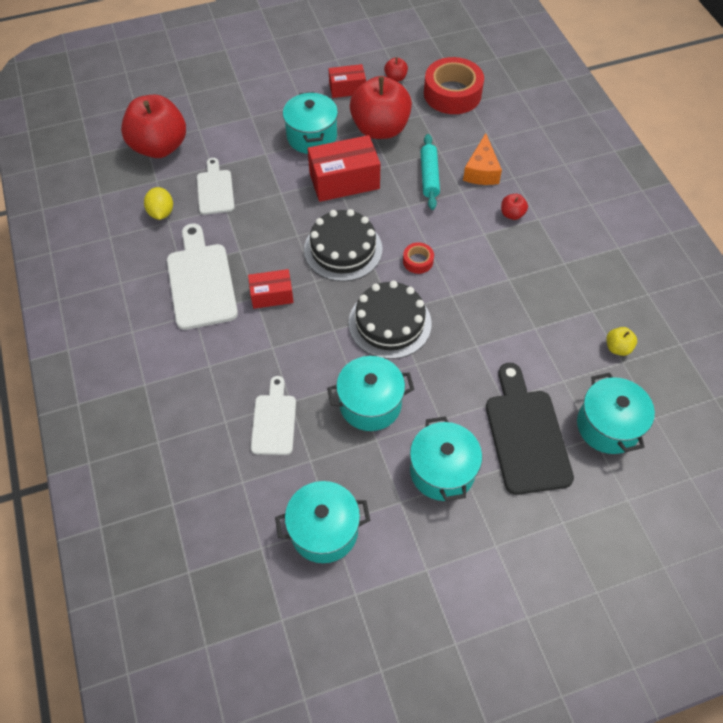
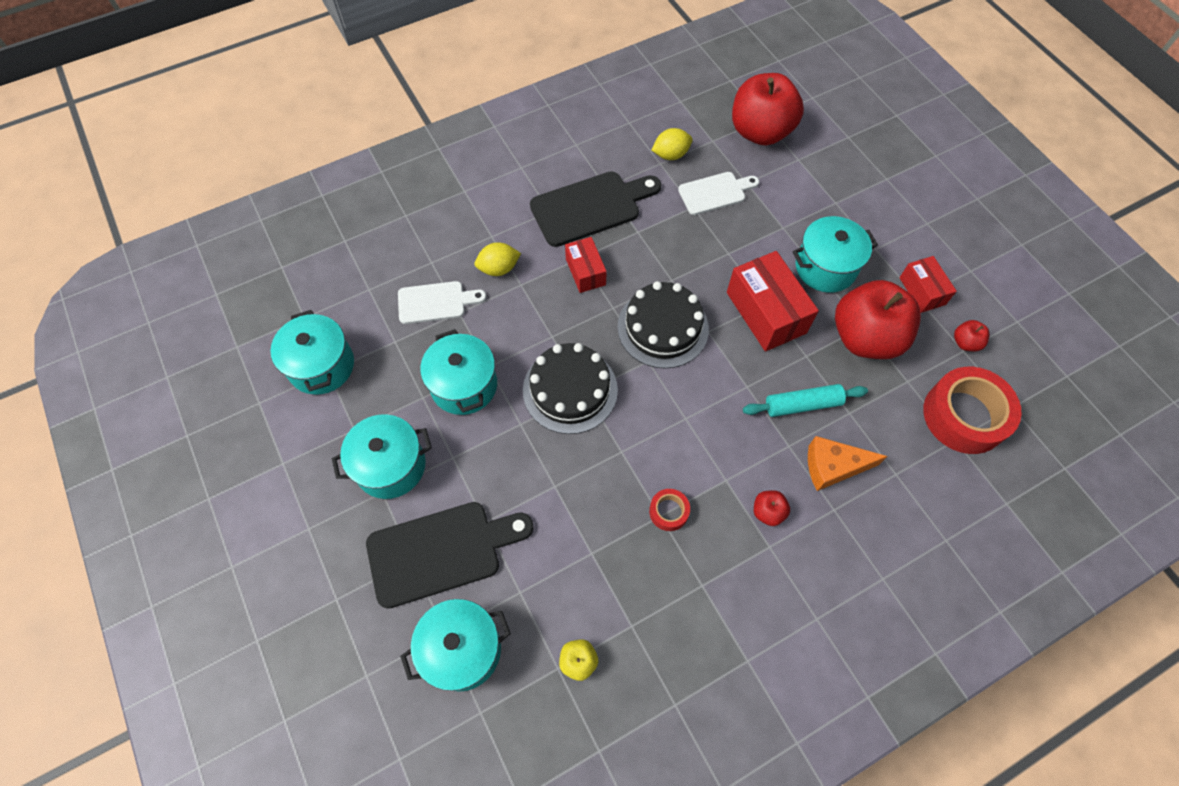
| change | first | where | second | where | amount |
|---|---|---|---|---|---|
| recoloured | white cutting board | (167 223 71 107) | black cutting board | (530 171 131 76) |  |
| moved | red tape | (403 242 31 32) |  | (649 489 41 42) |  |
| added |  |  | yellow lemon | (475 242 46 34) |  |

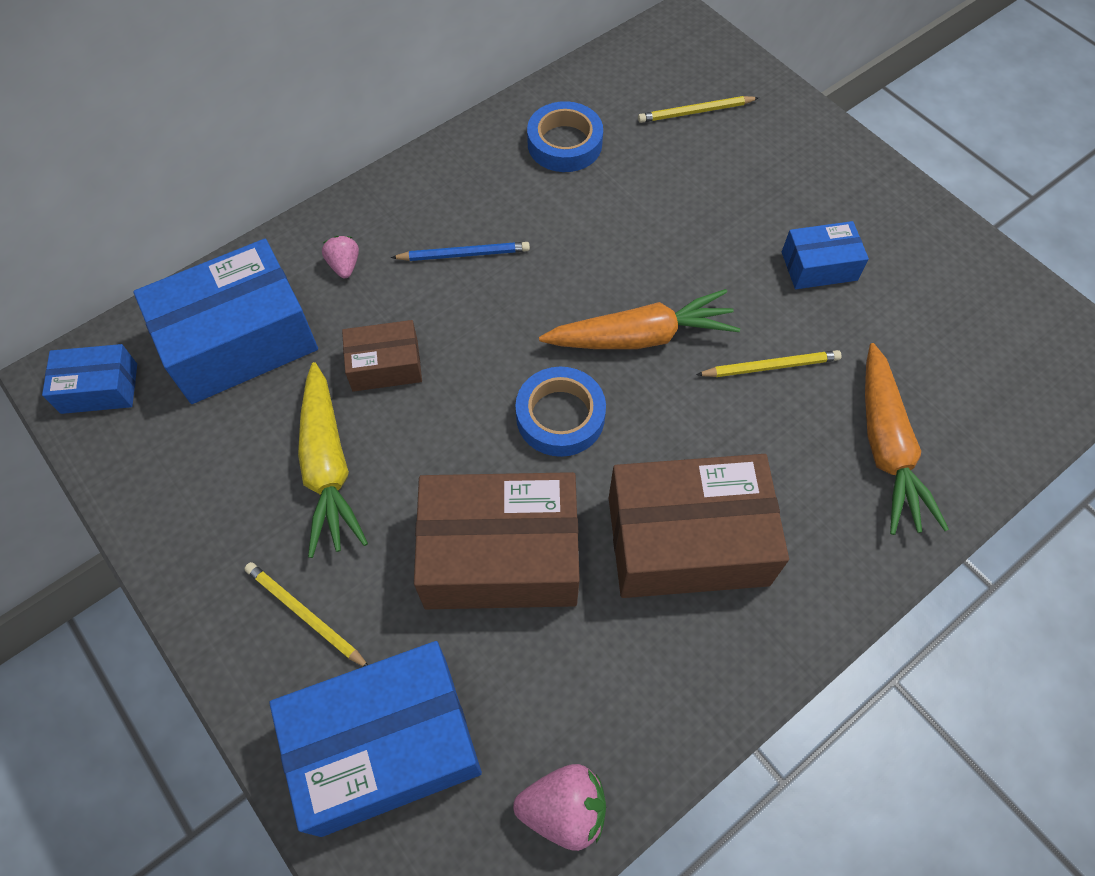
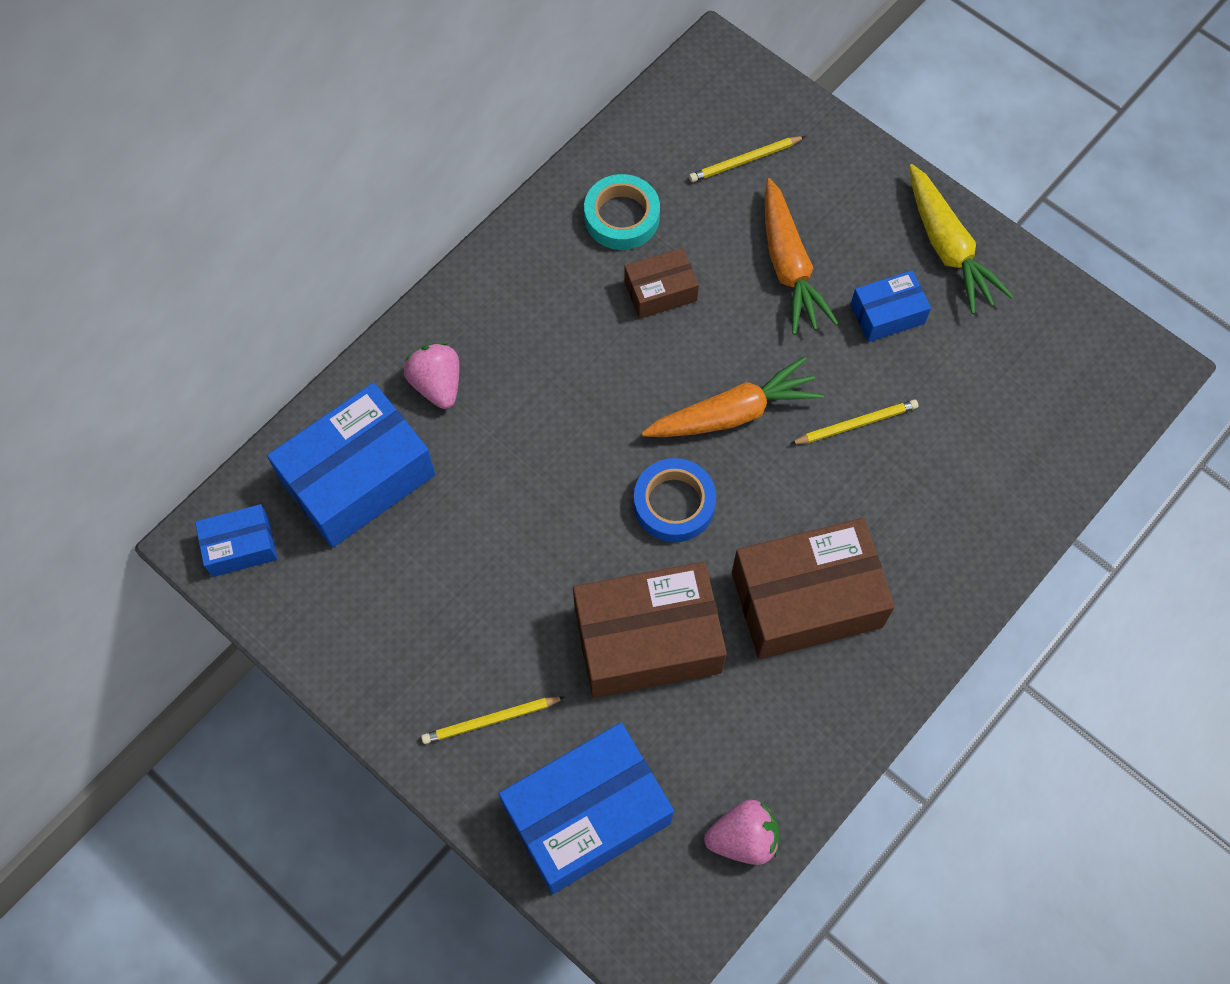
| change | first | where | second | where | amount |
|---|---|---|---|---|---|
| turned | yellow pencil | (244 562 124 105) |  | (421 697 144 47) | 45 degrees counterclockwise |
| moved | yellow carrot | (298 362 70 196) |  | (909 164 104 150) |  |
| resized | pink strawberry | (322 236 37 42) |  | (404 343 56 66) | x1.60 |
| moved | brown box | (342 320 80 72) |  | (624 248 75 71) |  |
| removed | blue pencil | (391 242 139 19) |  |  |  |
| recoloured | blue tape | (527 101 76 71) | turquoise tape | (584 174 76 76) |  |
| moved | orange carrot | (865 343 84 192) |  | (765 178 74 157) |  |

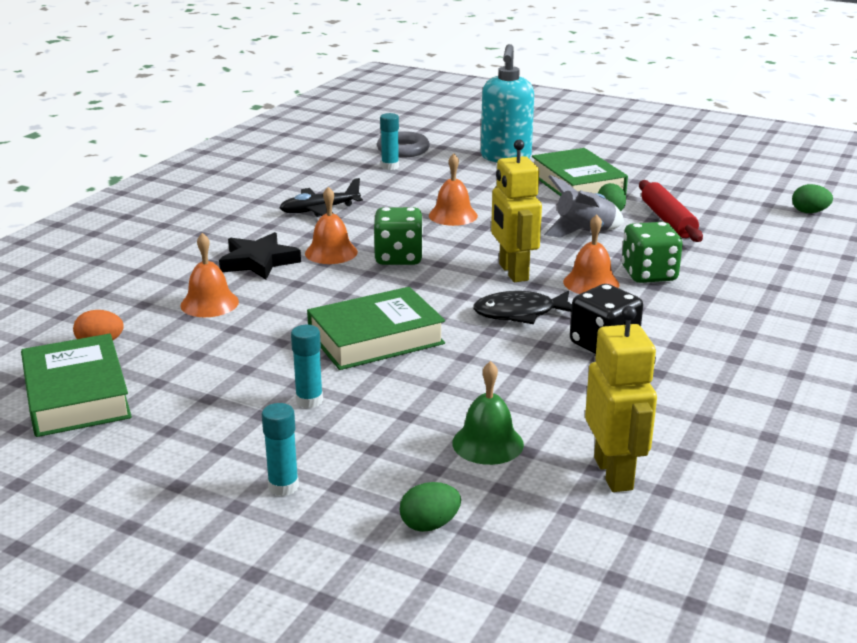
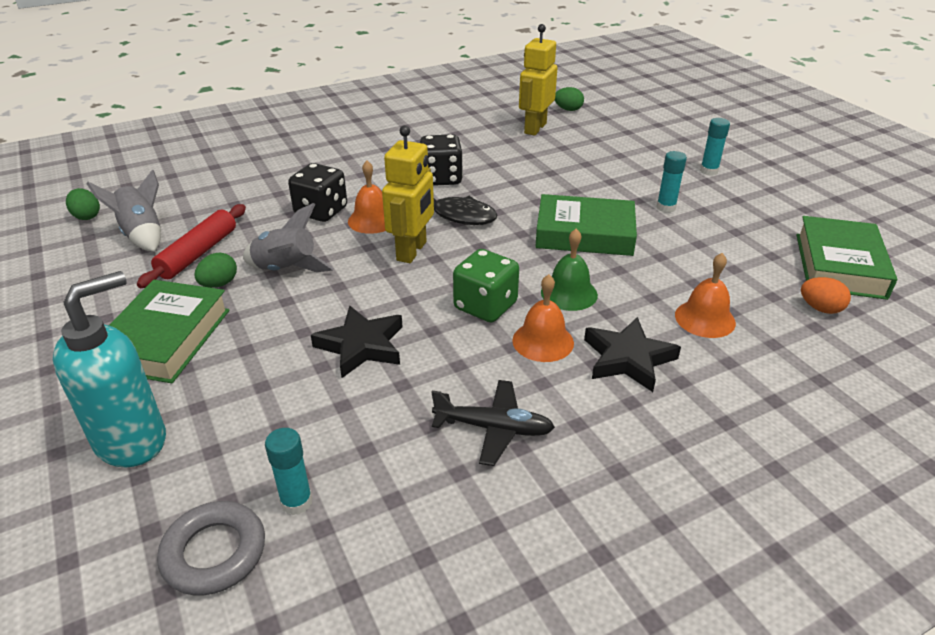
| change | first | where | second | where | amount |
|---|---|---|---|---|---|
| moved | green egg | (400 482 61 50) |  | (555 87 29 24) |  |
| replaced | orange bell | (429 154 49 72) | black star | (311 306 91 72) |  |
| moved | green bell | (452 361 72 104) |  | (541 229 57 82) |  |
| recoloured | green dice | (622 222 61 61) | black dice | (288 163 59 59) |  |
| added |  |  | grey rocket | (86 169 75 83) |  |

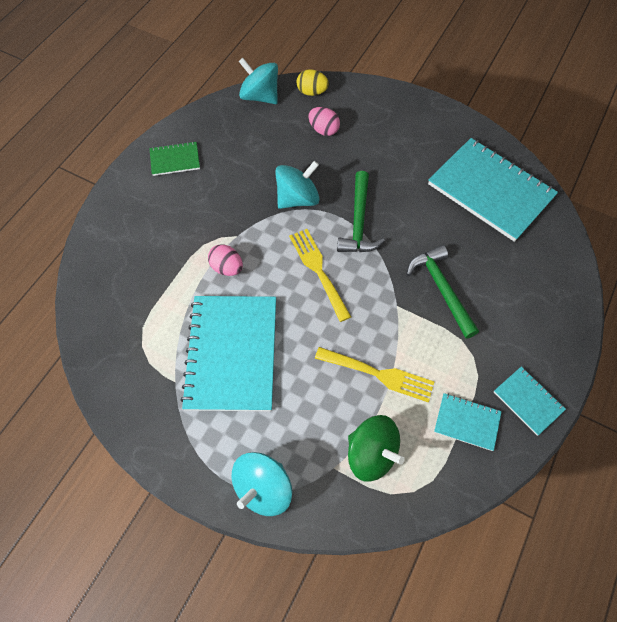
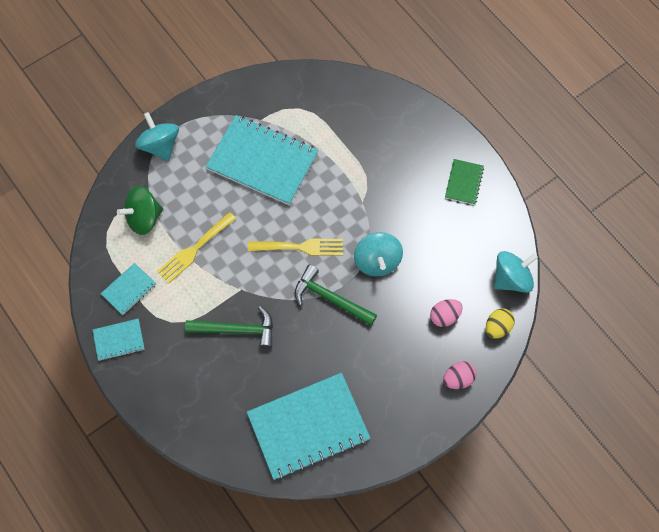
| change | first | where | second | where | amount |
|---|---|---|---|---|---|
| moved | pink egg | (208 244 35 32) |  | (443 361 33 28) |  |

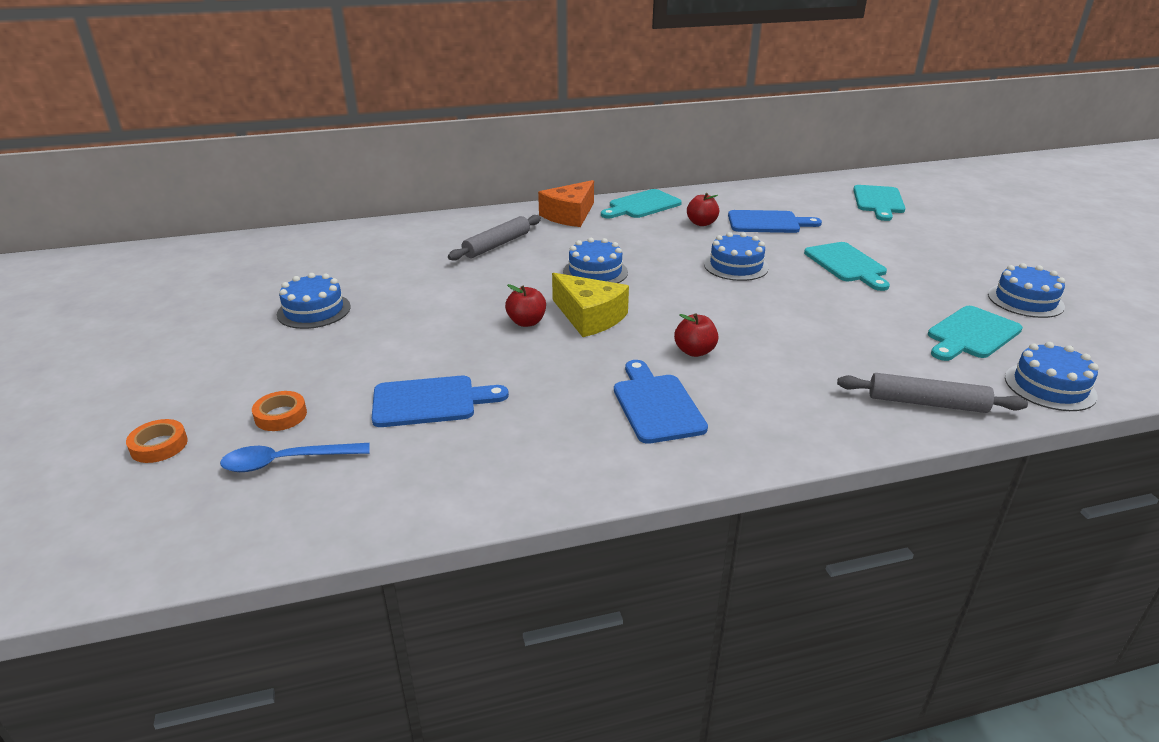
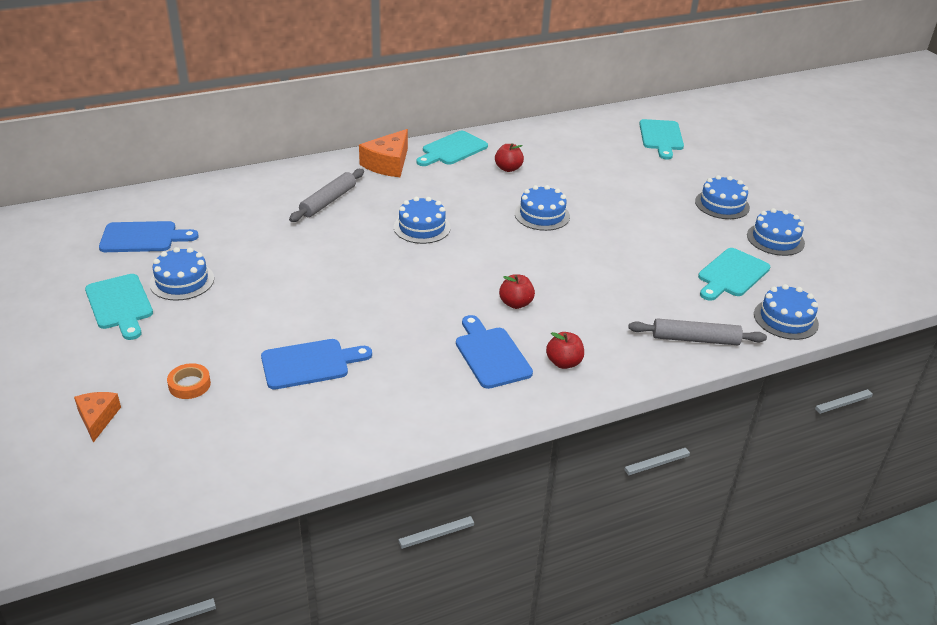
| change | first | where | second | where | amount |
|---|---|---|---|---|---|
| replaced | orange tape | (126 419 62 44) | orange cheese | (74 392 47 51) |  |
| removed | blue spoon | (220 443 150 29) |  |  |  |
| moved | red apple | (505 284 41 43) |  | (546 332 38 37) |  |
| removed | yellow cheese | (552 273 77 64) |  |  |  |
| moved | blue cutting board | (728 210 94 23) |  | (99 221 100 31) |  |
| moved | turquoise cutting board | (804 242 86 49) |  | (85 274 68 66) |  |
| added |  |  | blue cake | (695 175 55 44) |  |

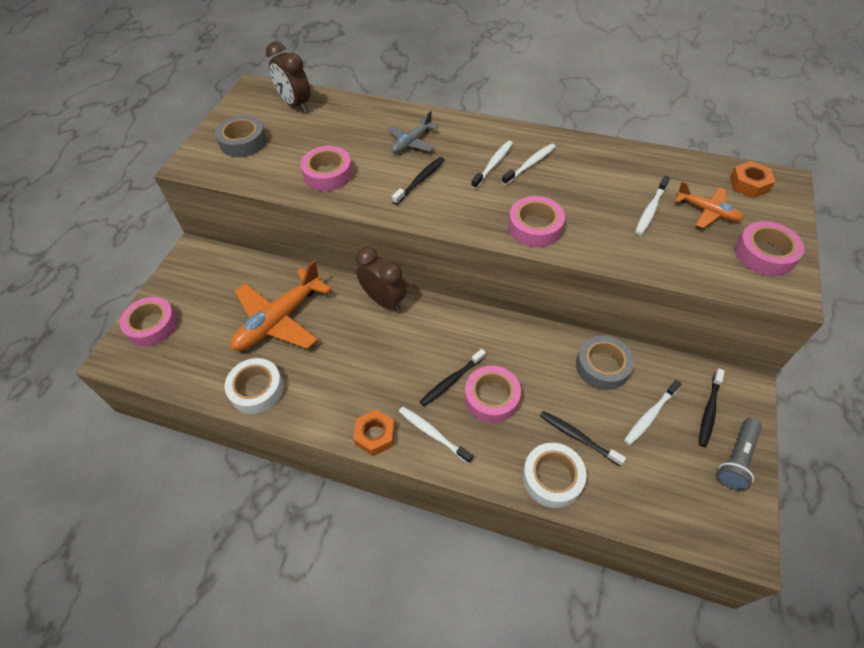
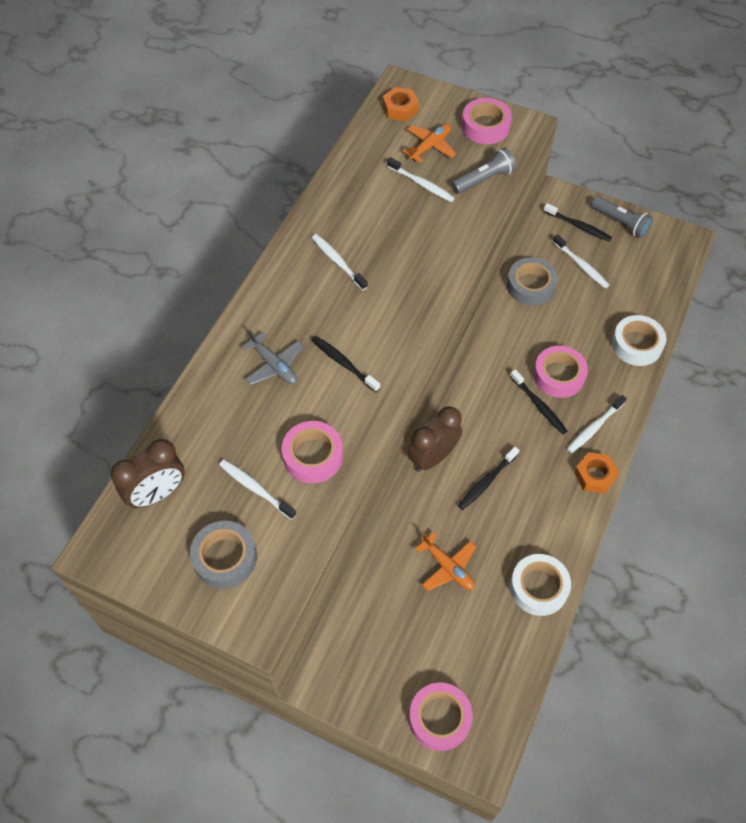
| change | first | where | second | where | amount |
|---|---|---|---|---|---|
| resized | orange plane | (230 260 101 91) |  | (415 532 61 59) | x0.54 |
| moved | white toothbrush | (471 141 42 48) |  | (219 459 77 61) |  |
| removed | pink tape | (508 196 57 51) |  |  |  |
| moved | black toothbrush | (540 411 86 55) |  | (458 447 61 63) |  |
| added |  |  | grey flashlight | (451 148 66 46) |  |

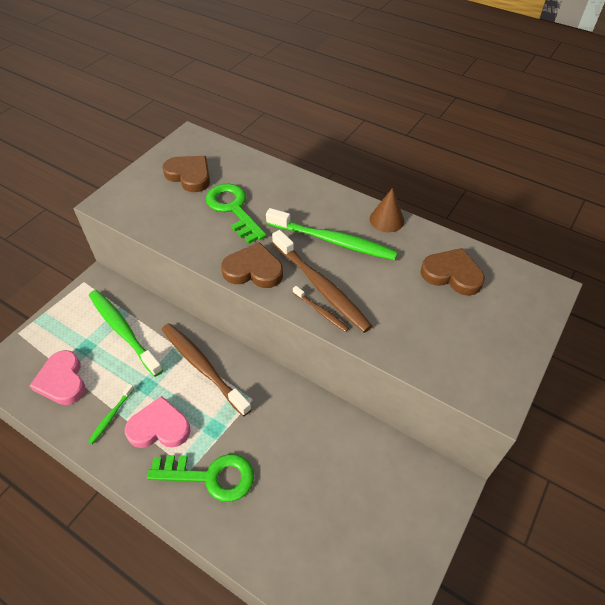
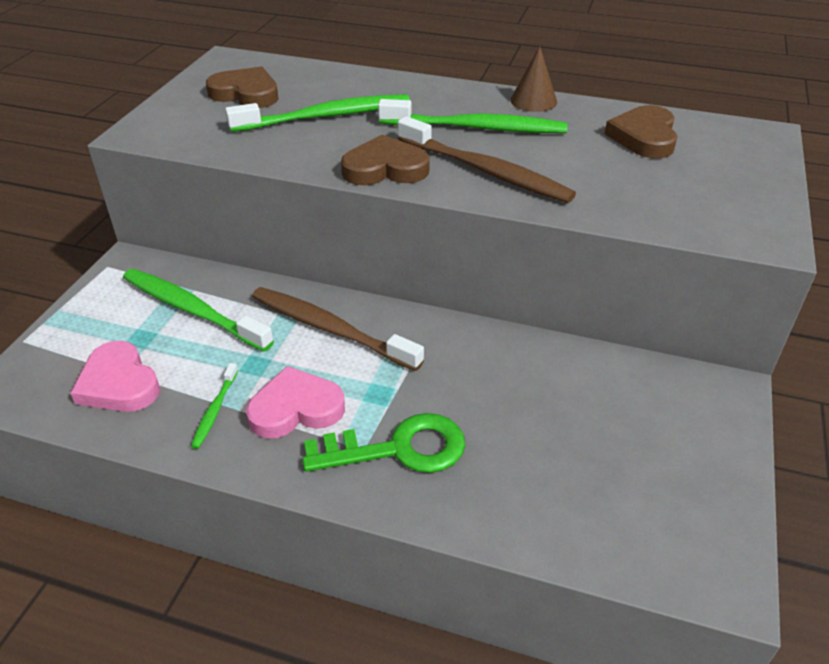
| change | first | where | second | where | amount |
|---|---|---|---|---|---|
| replaced | green key | (206 184 60 59) | green toothbrush | (225 94 185 38) |  |
| removed | brown toothbrush | (293 286 56 46) |  |  |  |
| turned | brown heart | (420 248 65 48) |  | (605 105 73 53) | 90 degrees counterclockwise |

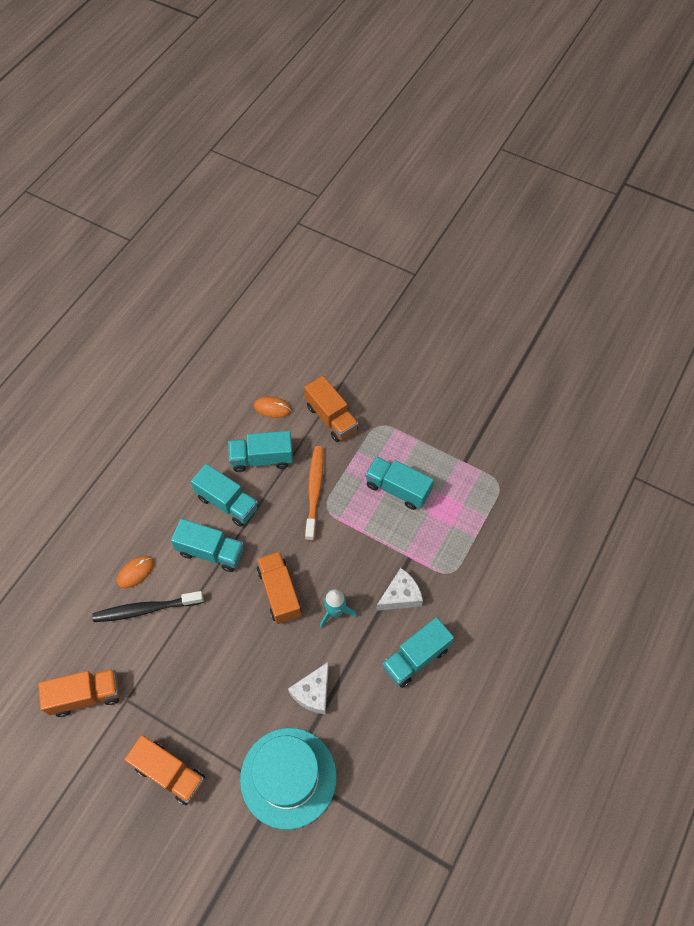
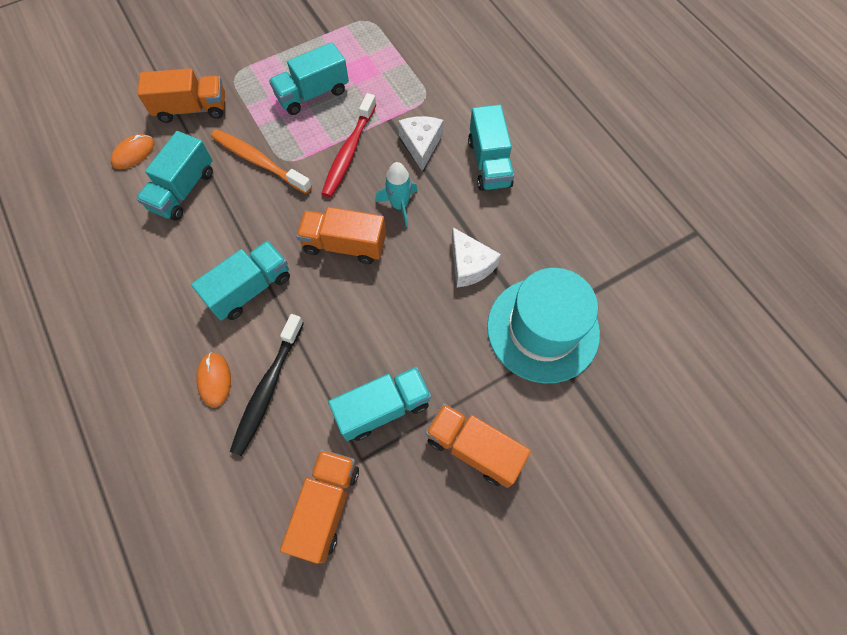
| change | first | where | second | where | amount |
|---|---|---|---|---|---|
| turned | orange truck | (124 735 81 70) |  | (425 403 106 85) | 120 degrees counterclockwise |
| moved | turquoise truck | (191 464 67 63) |  | (328 367 103 74) |  |
| added |  |  | red toothbrush | (321 93 56 105) |  |

